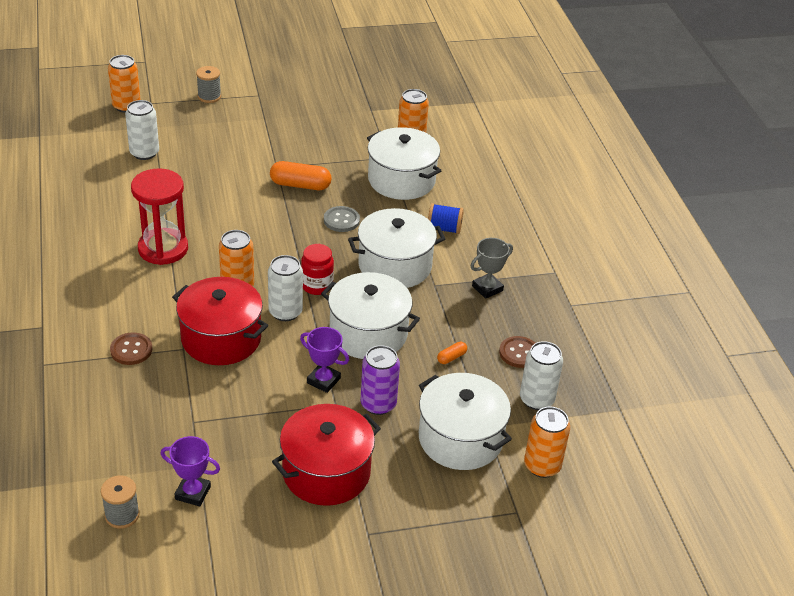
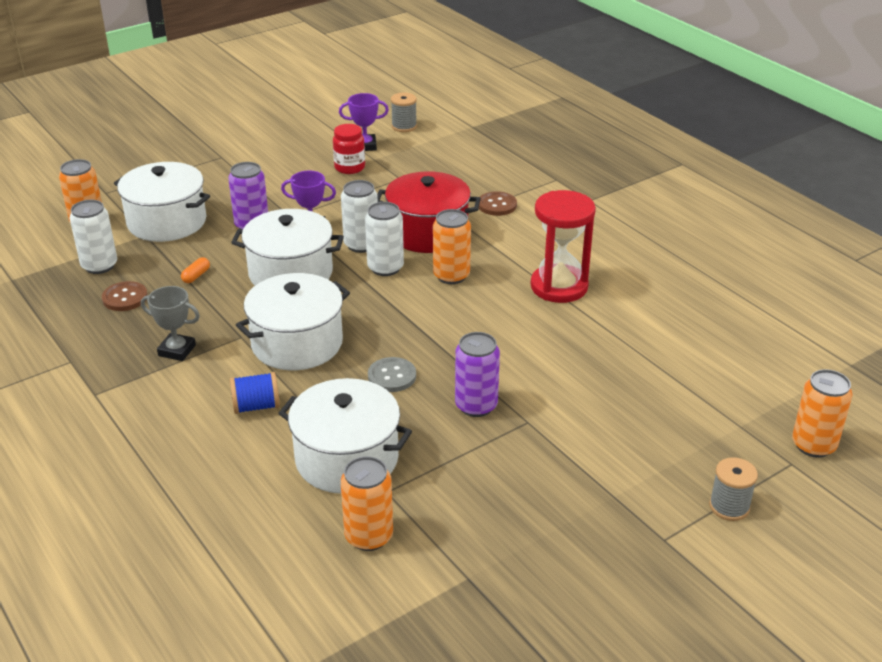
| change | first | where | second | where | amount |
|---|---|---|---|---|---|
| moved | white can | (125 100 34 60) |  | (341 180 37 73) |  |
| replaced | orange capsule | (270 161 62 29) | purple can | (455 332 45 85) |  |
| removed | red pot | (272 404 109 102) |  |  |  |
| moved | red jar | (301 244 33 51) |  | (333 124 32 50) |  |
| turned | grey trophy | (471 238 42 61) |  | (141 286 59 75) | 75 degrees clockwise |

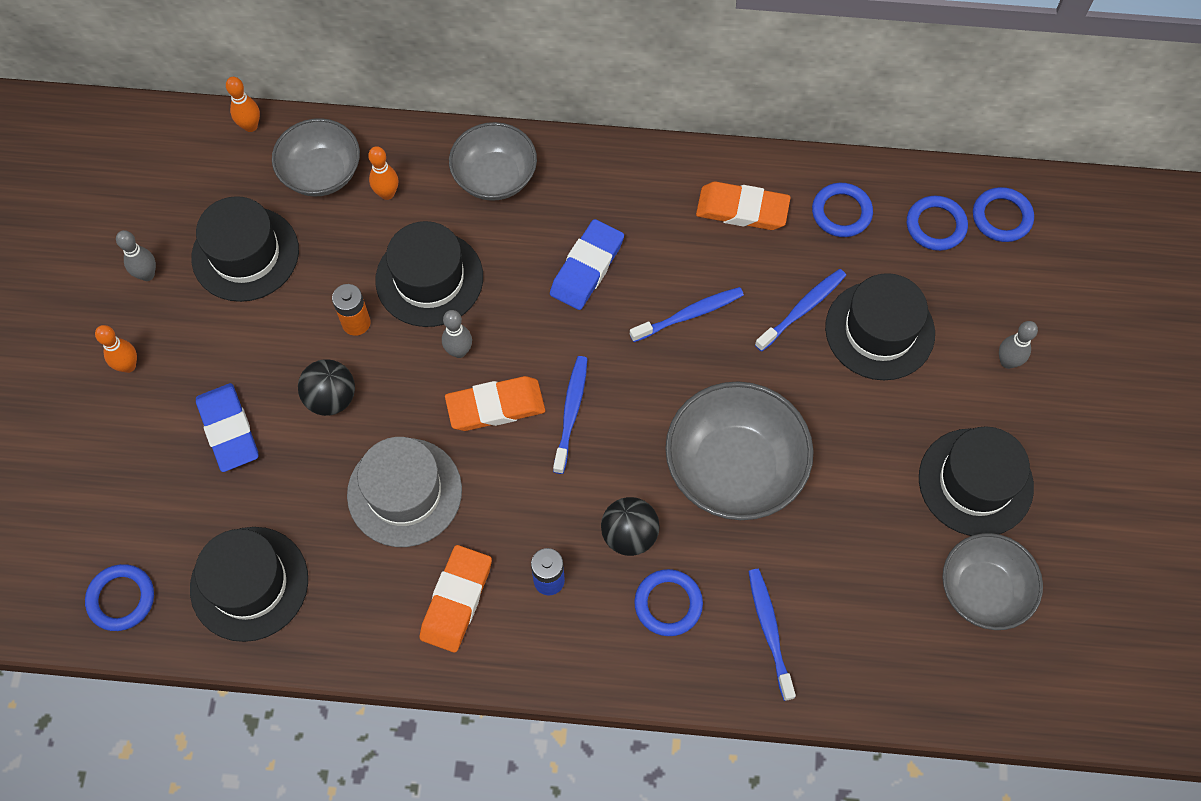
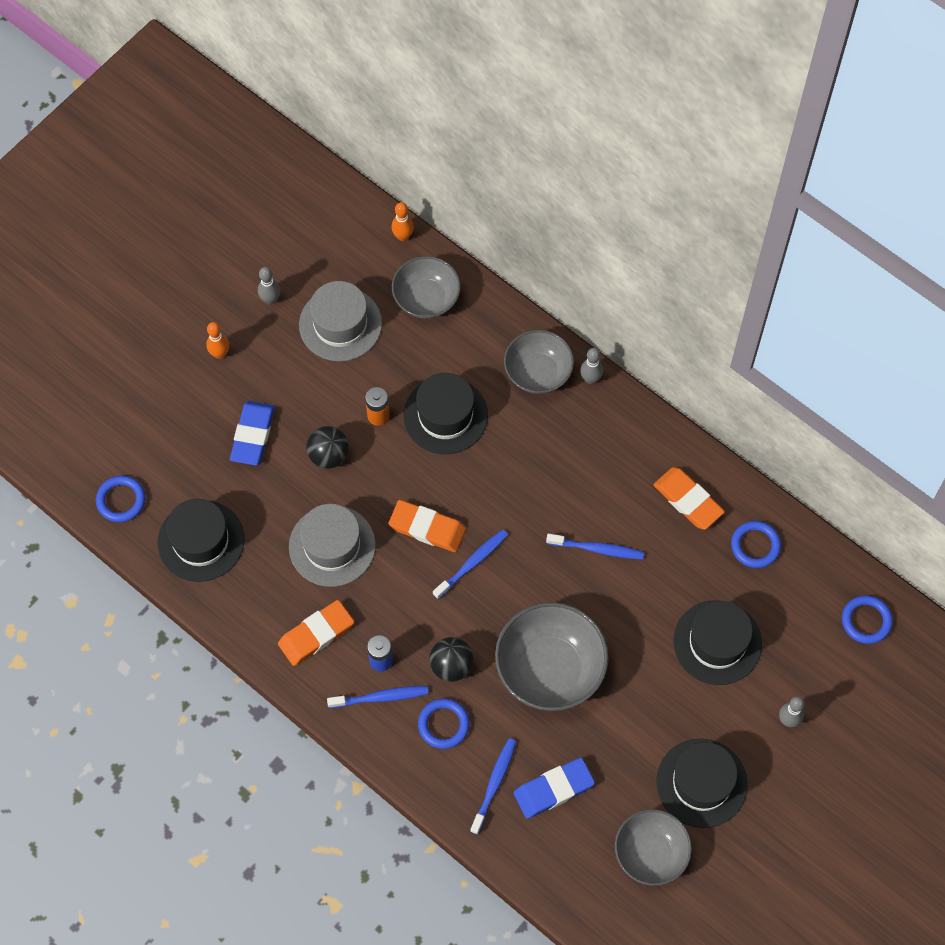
| change | first | where | second | where | amount |
|---|---|---|---|---|---|
| recoloured | black hat | (191 196 108 106) | grey hat | (299 281 83 81) |  |
| removed | orange bowling pin | (368 146 30 54) |  |  |  |
| moved | grey bowling pin | (442 310 30 48) |  | (580 348 23 36) |  |
| moved | blue eraser | (550 219 74 91) |  | (514 757 81 62) |  |
| moved | blue toothbrush | (755 269 91 83) |  | (327 686 102 22) |  |
| removed | blue ring | (907 196 61 55) |  |  |  |

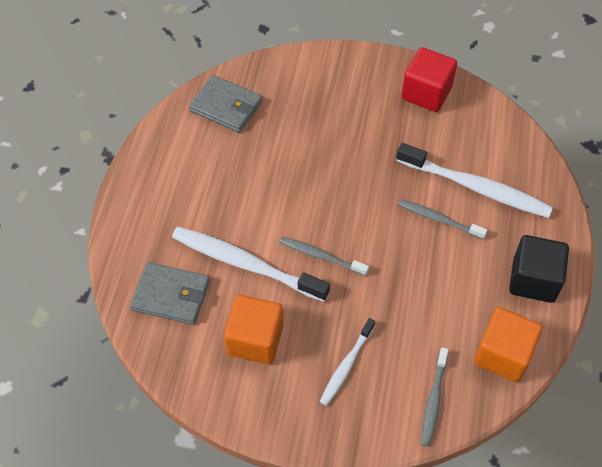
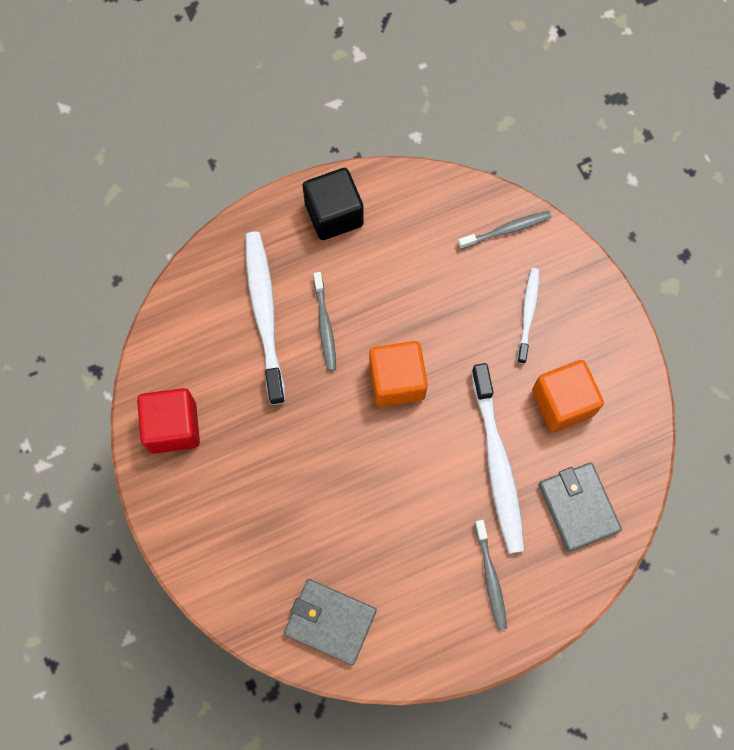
| change | first | where | second | where | amount |
|---|---|---|---|---|---|
| turned | grey wallet | (189 75 73 58) |  | (284 579 93 86) | 60 degrees counterclockwise |
| moved | grey toothbrush | (279 237 90 39) |  | (474 520 33 110) |  |
| turned | white toothbrush | (320 318 55 88) |  | (517 268 22 96) | 75 degrees counterclockwise |
| moved | orange cube | (474 307 68 75) |  | (369 341 59 66) |  |

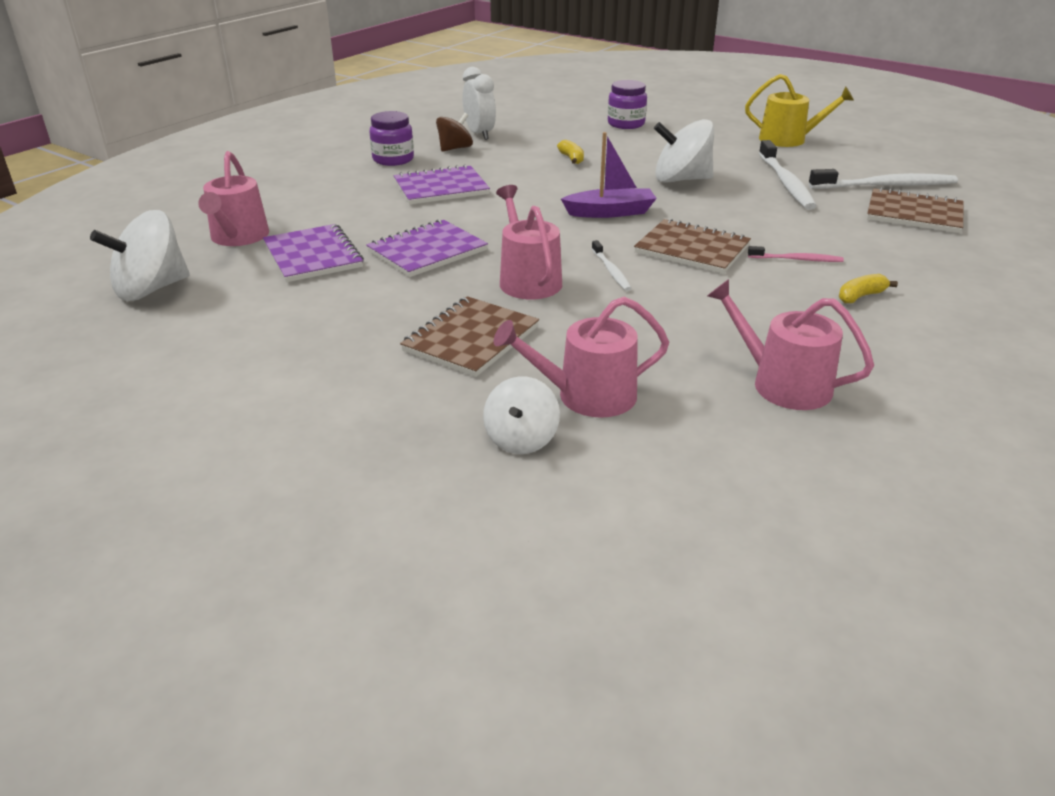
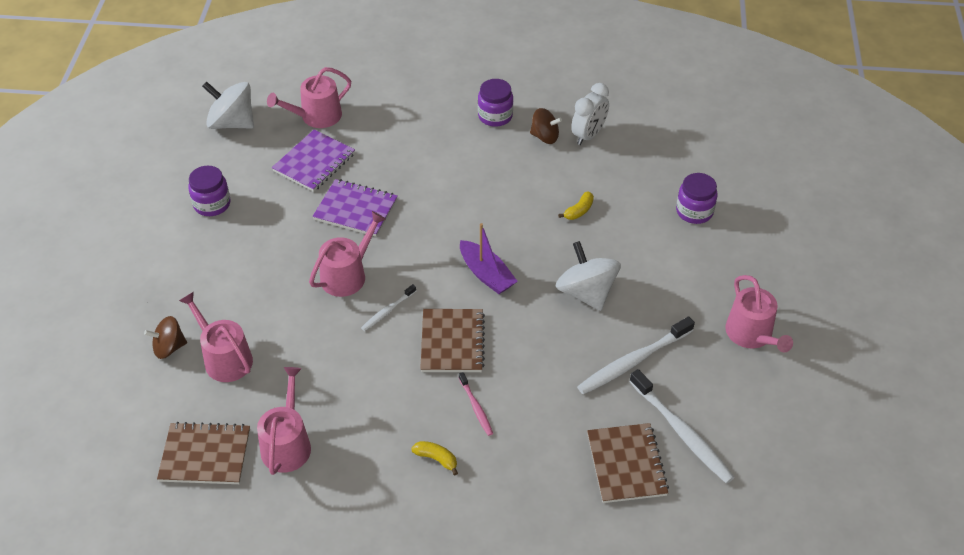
| change | first | where | second | where | amount |
|---|---|---|---|---|---|
| removed | purple notebook | (394 164 96 41) |  |  |  |
| moved | brown notebook | (400 296 139 81) |  | (157 422 93 62) |  |
| recoloured | white spinning top | (483 376 77 78) | brown spinning top | (144 316 43 43) |  |
| recoloured | yellow watering can | (745 74 109 73) | pink watering can | (725 275 68 78) |  |
| added |  |  | purple jar | (188 166 42 50) |  |

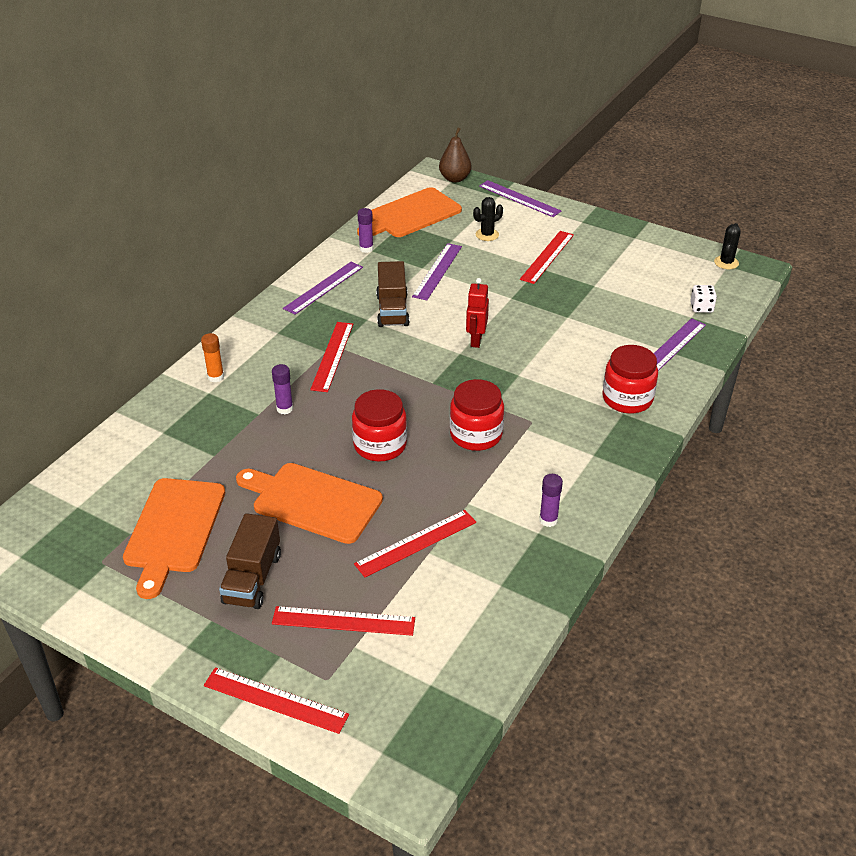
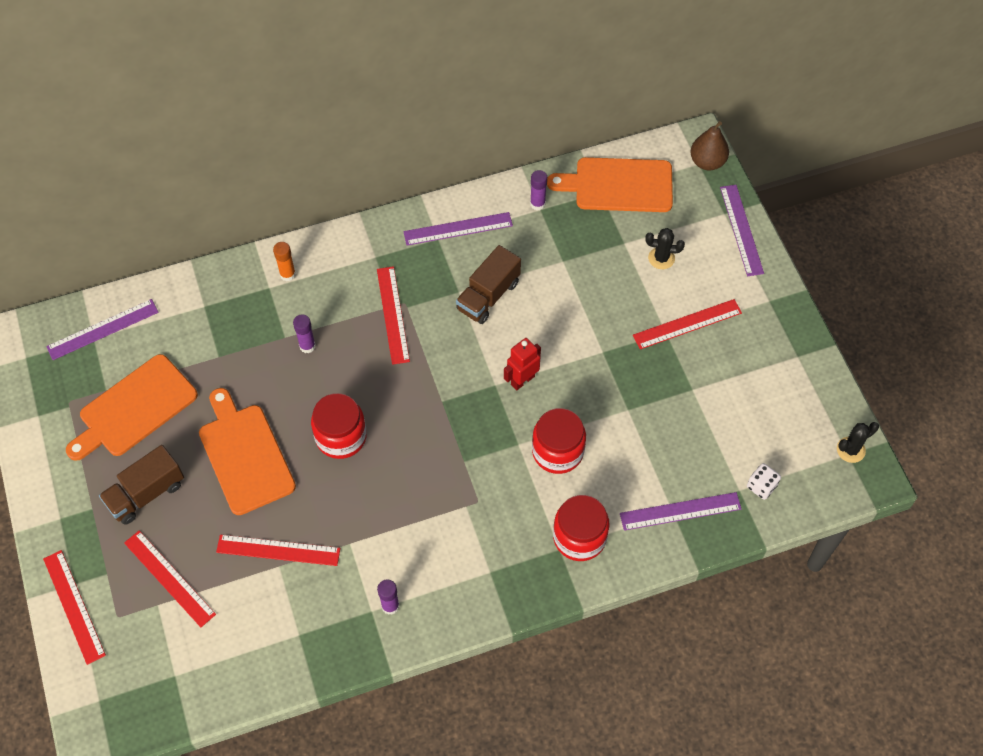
| change | first | where | second | where | amount |
|---|---|---|---|---|---|
| turned | red ruler | (310 322 43 70) |  | (377 266 33 99) | 60 degrees counterclockwise |
| moved | purple ruler | (412 243 50 57) |  | (46 299 113 61) |  |
| moved | red jar | (450 379 54 72) |  | (532 408 54 66) |  |

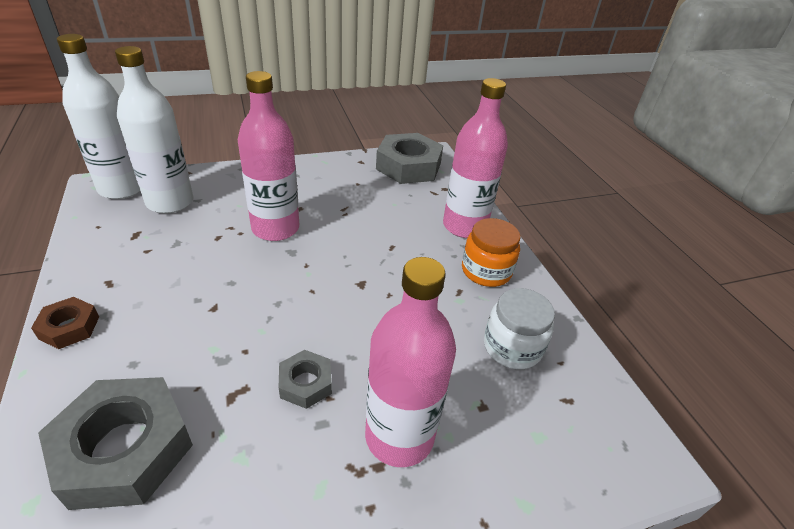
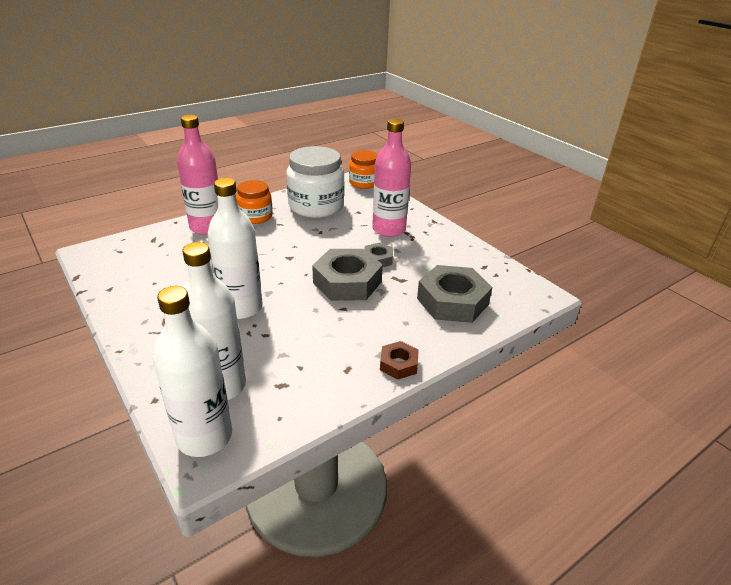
| change | first | where | second | where | amount |
|---|---|---|---|---|---|
| recoloured | pink bottle | (238 71 61 170) | white bottle | (208 178 55 141) |  |
| moved | grey nut | (376 133 67 51) |  | (312 249 71 52) |  |
| resized | white jar | (484 288 71 81) |  | (287 146 57 72) | x1.69 |
| added |  |  | orange jar | (349 150 29 39) |  |

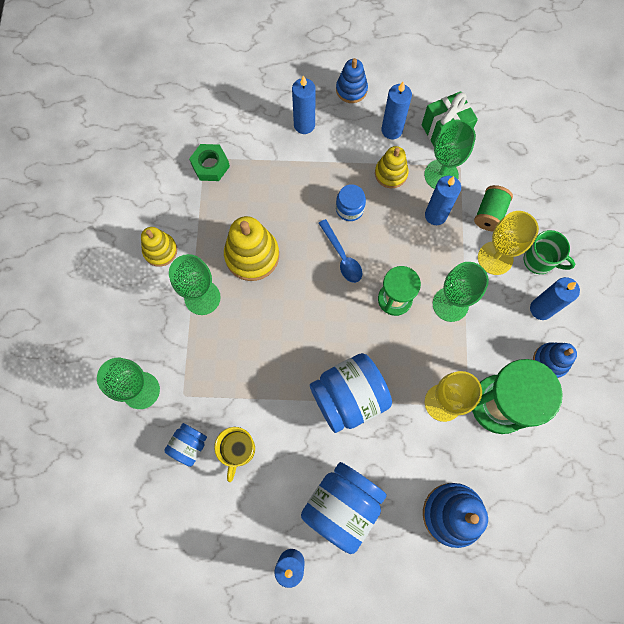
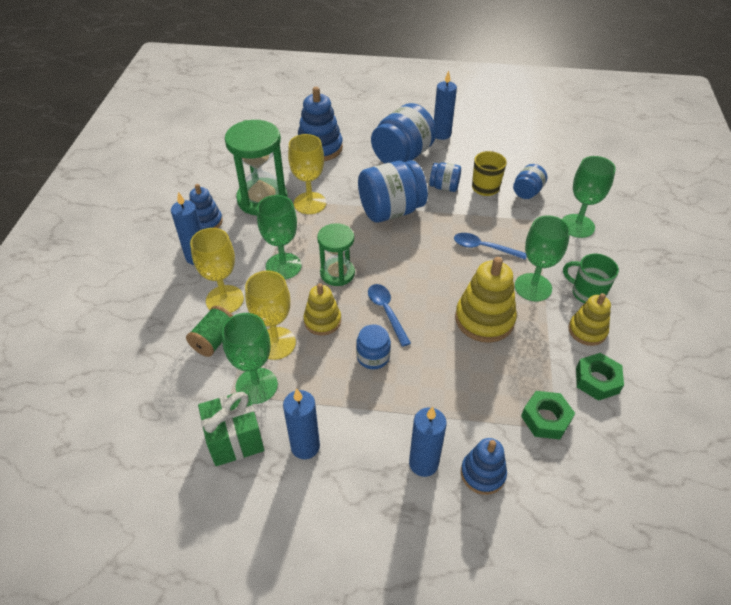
| change | first | where | second | where | amount |
|---|---|---|---|---|---|
| moved | blue stacking toy | (336 58 32 45) |  | (461 438 46 57) |  |
| moved | yellow stacking toy | (375 146 34 42) |  | (303 283 38 52) |  |
| replaced | blue candle | (425 176 36 49) | yellow goblet | (245 271 51 89) |  |
| moved | green mug | (524 230 51 44) |  | (563 254 56 49) |  |
| added |  |  | blue jar | (429 162 32 30) |  |
| added |  |  | blue spoon | (454 233 73 27) |  |
| added |  |  | green nut | (576 353 48 48) |  |

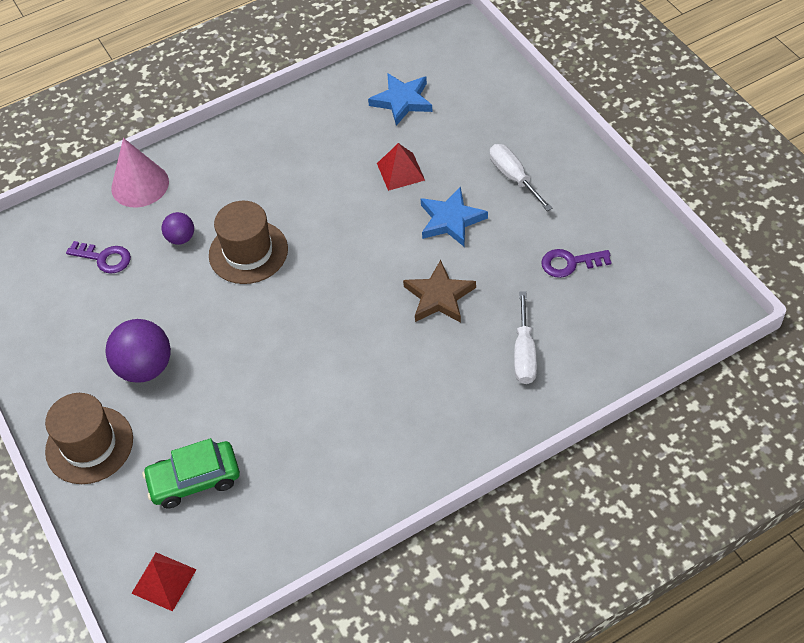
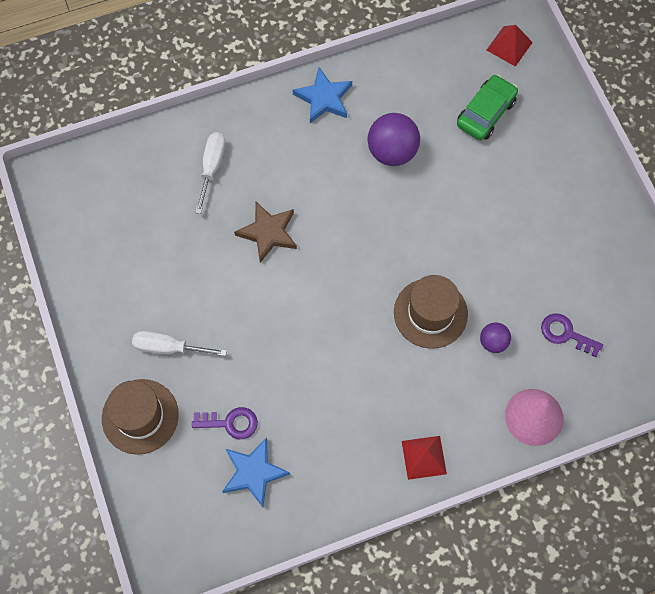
| change | first | where | second | where | amount |
|---|---|---|---|---|---|
| moved | brown hat | (45 393 88 91) |  | (102 379 77 76) |  |
| moved | purple ball | (105 319 66 64) |  | (367 113 53 53) |  |
| turned | green car | (142 438 98 70) |  | (457 74 61 66) | 45 degrees counterclockwise |
| moved | red pyramid | (377 143 48 48) |  | (402 436 45 44) |  |
| moved | blue star | (421 186 67 60) |  | (293 67 59 56) |  |
| turned | white screwdriver | (490 144 62 67) |  | (132 331 95 25) | 120 degrees clockwise |
| moved | purple key | (541 249 71 29) |  | (192 407 66 32) |  |

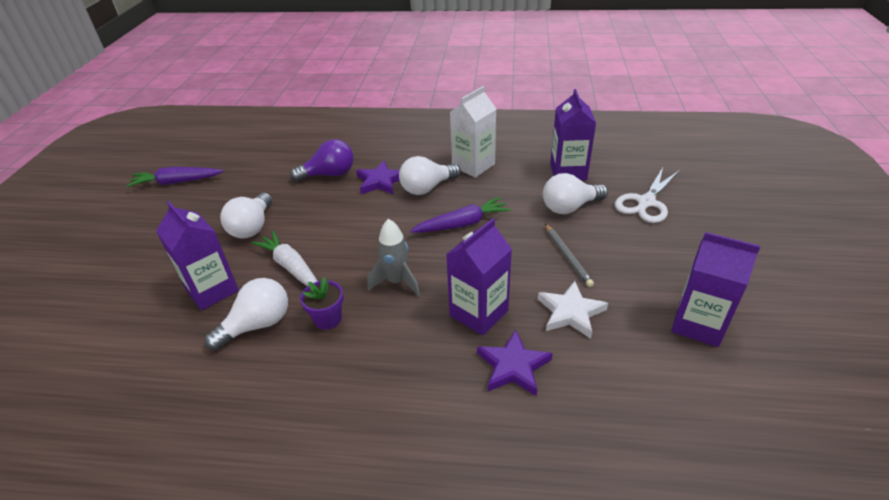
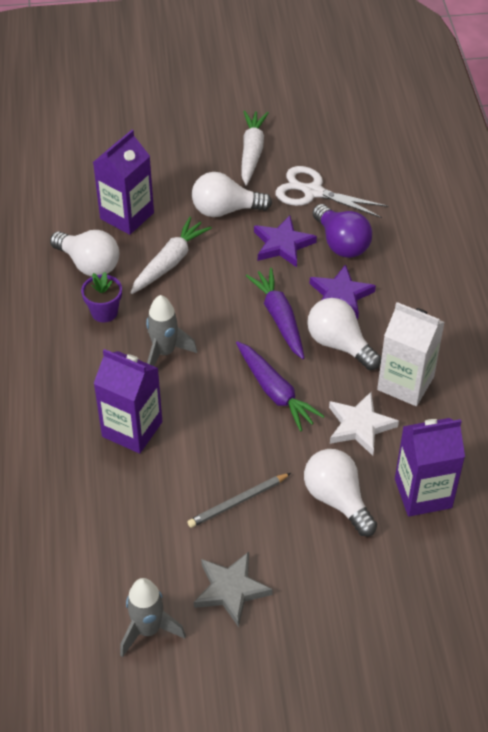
| change | first | where | second | where | amount |
|---|---|---|---|---|---|
| moved | purple carrot | (127 167 97 20) |  | (246 268 58 91) |  |
| moved | purple star | (477 330 76 66) |  | (254 216 63 51) |  |
| moved | white star | (538 281 70 58) |  | (329 392 70 64) |  |
| moved | white scissors | (615 168 64 55) |  | (275 166 113 52) |  |
| replaced | purple carton | (671 232 89 115) | grey rocket | (120 578 66 79) |  |
| added |  |  | grey star | (194 552 79 75) |  |
| added |  |  | white carrot | (241 110 28 76) |  |

